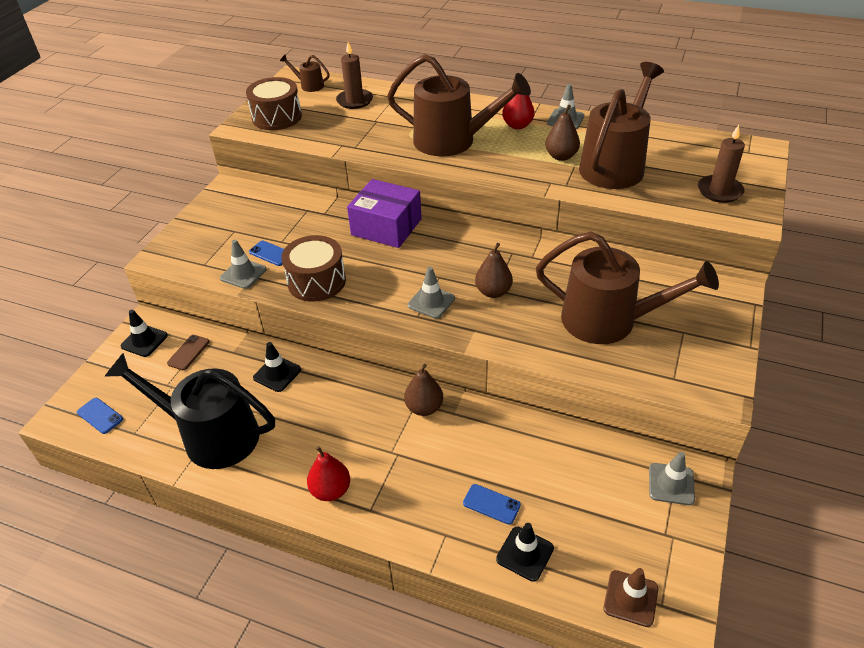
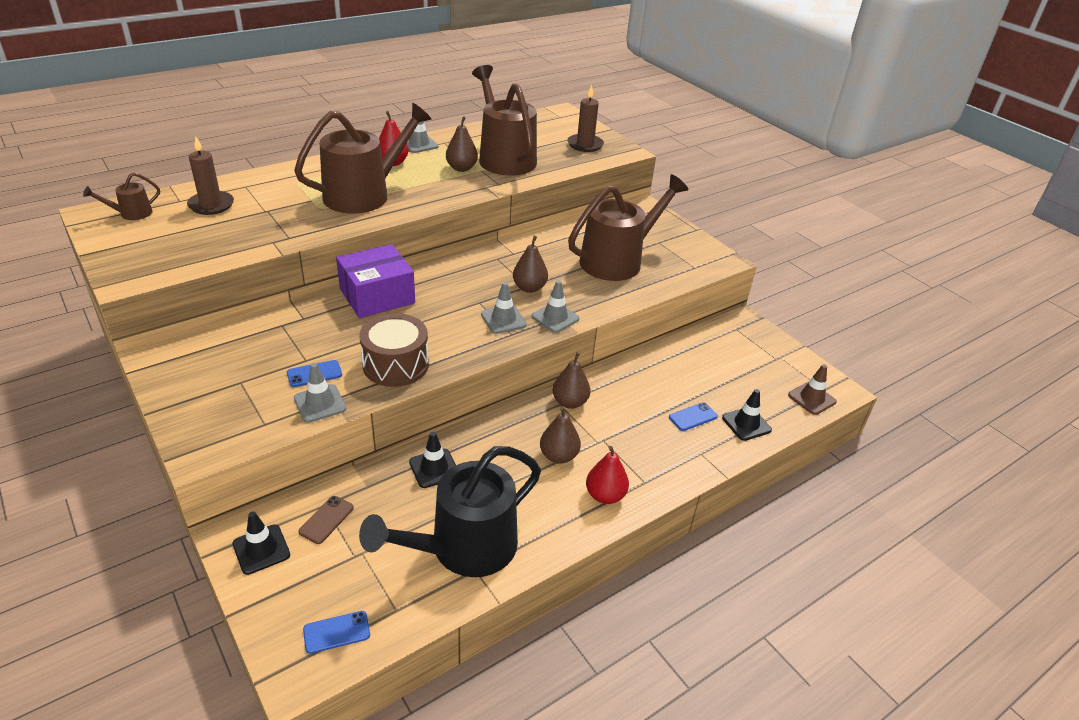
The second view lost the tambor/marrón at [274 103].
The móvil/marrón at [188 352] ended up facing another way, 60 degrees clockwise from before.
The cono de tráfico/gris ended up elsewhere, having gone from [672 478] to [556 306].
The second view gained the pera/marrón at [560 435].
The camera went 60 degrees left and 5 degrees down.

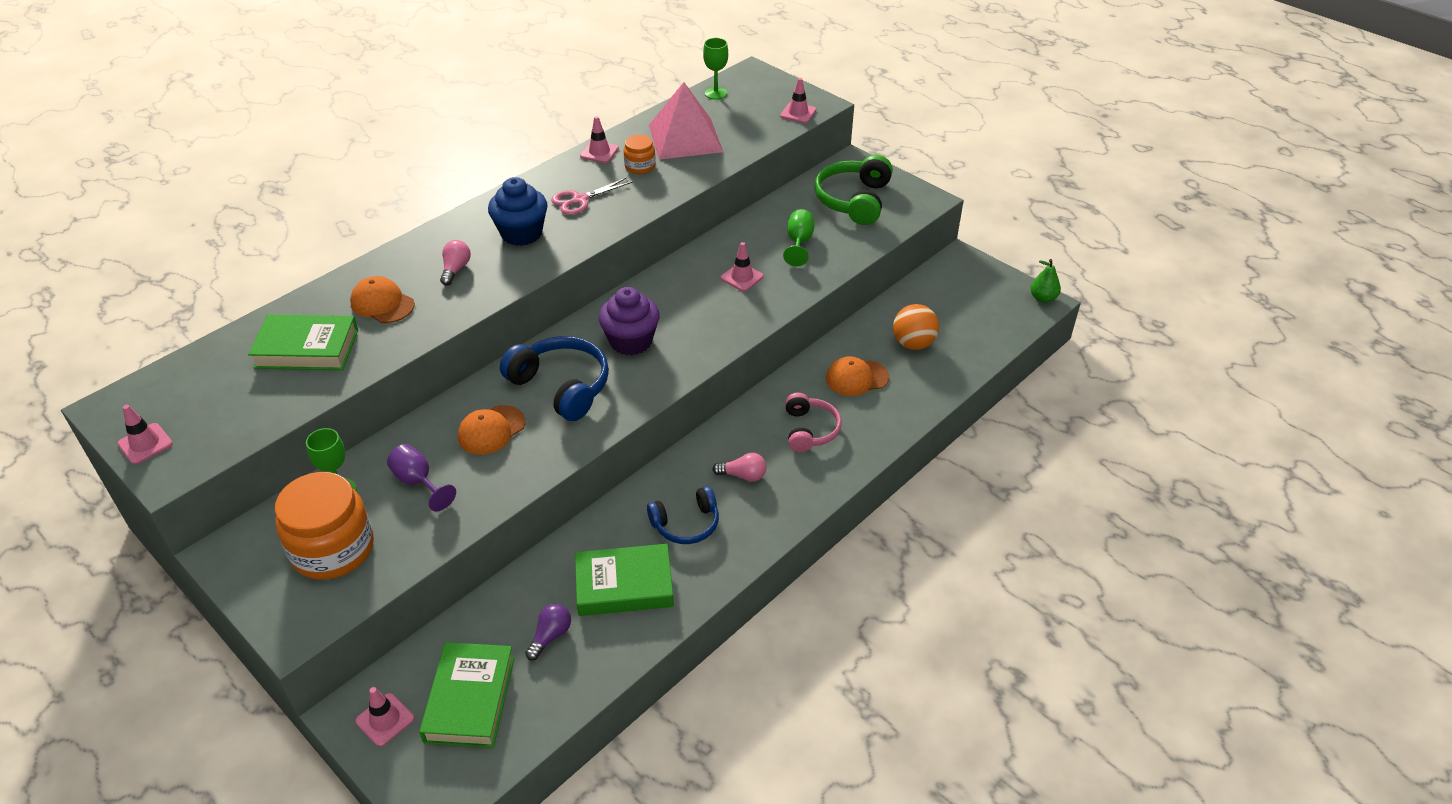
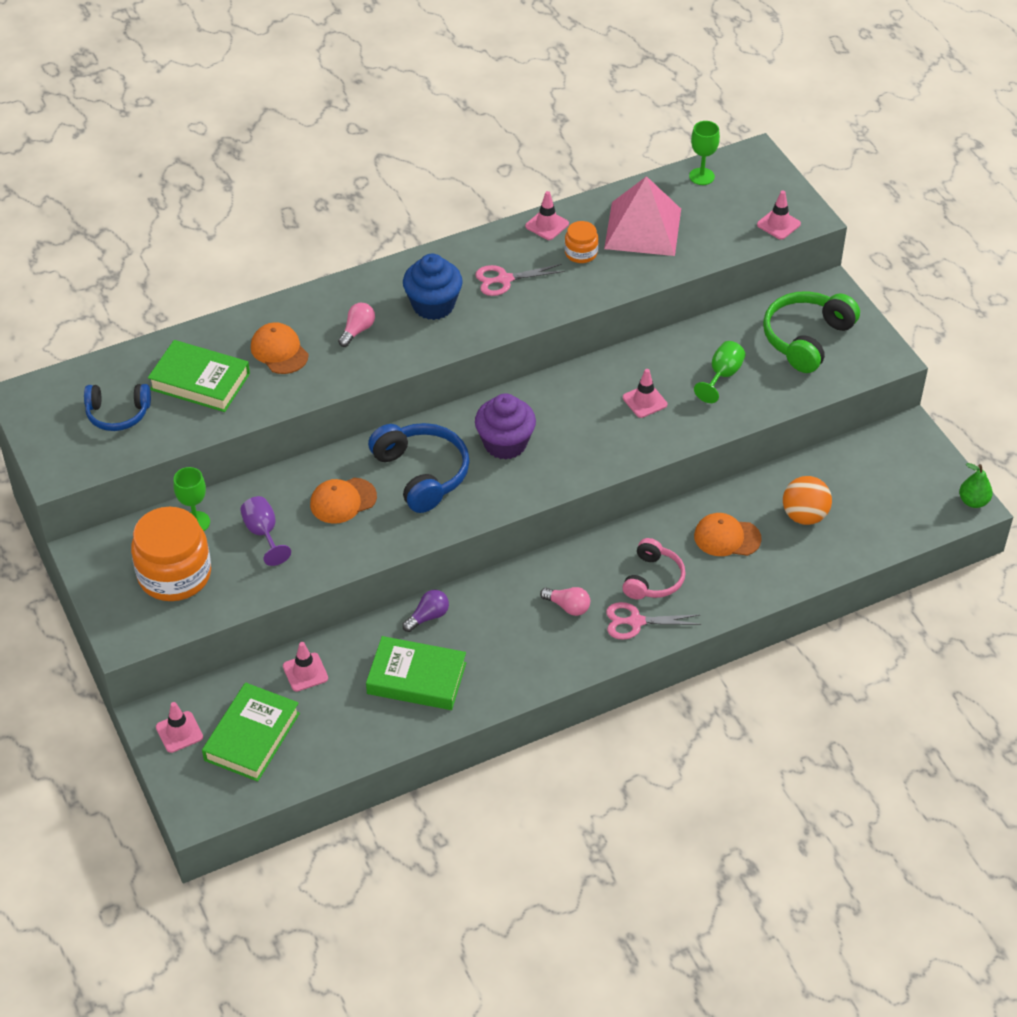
The cono de tráfico/rosa ended up elsewhere, having gone from [145 434] to [305 667].
The auriculares/azul ended up elsewhere, having gone from [683 515] to [117 407].
The bombilla/morado ended up elsewhere, having gone from [548 632] to [425 611].
The second view gained the tijeras/rosa at [654 621].
The camera went 20 degrees right and 5 degrees up.

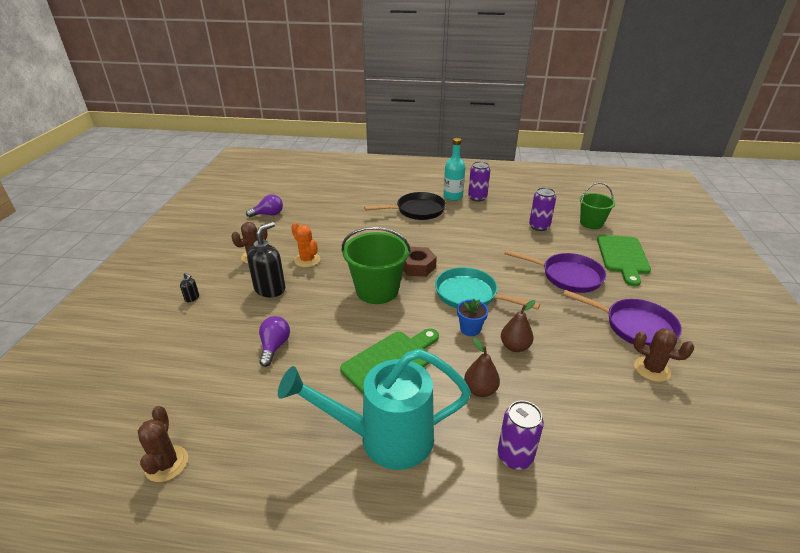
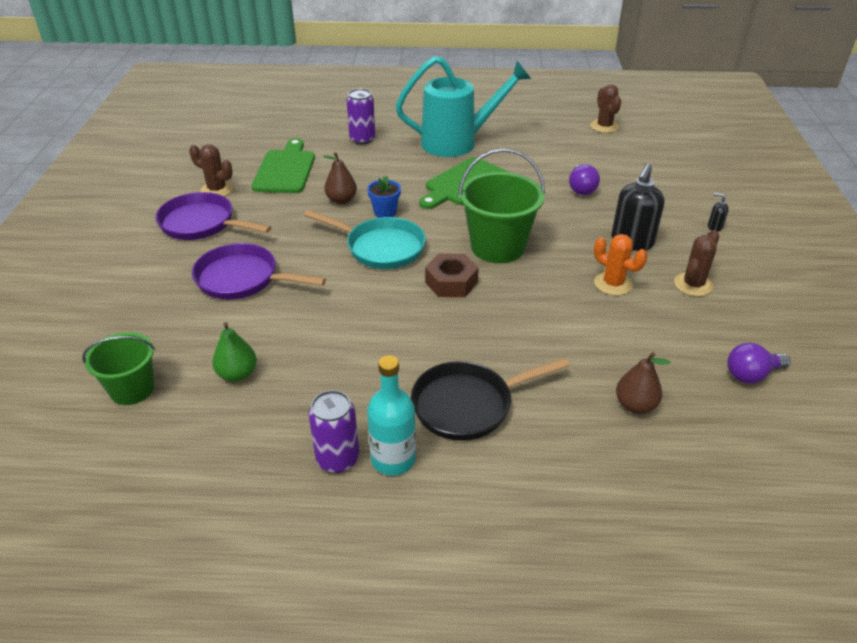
Where the lata/morado stood at [542 209], the pera/verde came to stand at [234 352].
The tabla de cortar/verde ended up elsewhere, having gone from [624 260] to [283 165].
The pera/marrón ended up elsewhere, having gone from [482 367] to [643 383].
The camera went 175 degrees right and 5 degrees up.

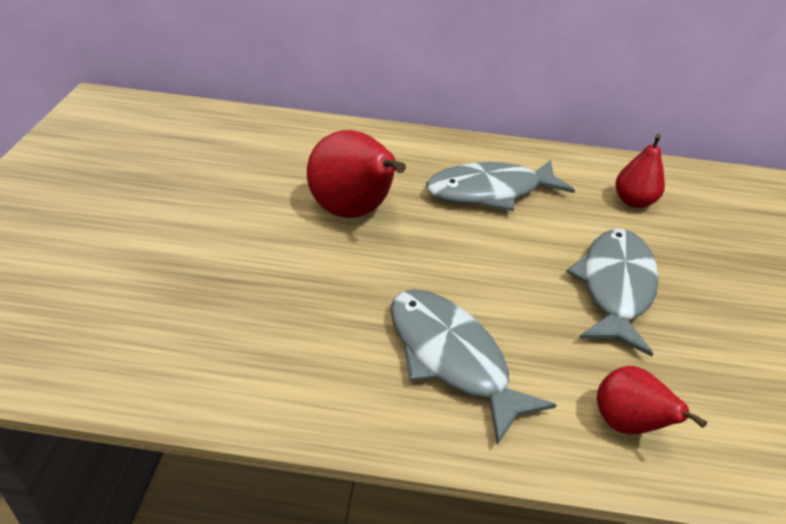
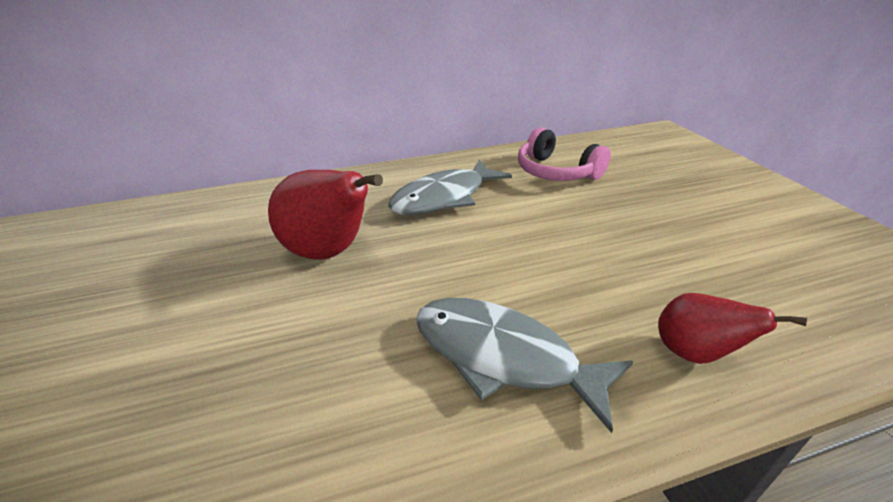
Where the pera/rojo stood at [640 171], the auriculares/rosa came to stand at [564 154].
The second view lost the pez/gris at [612 293].
The camera went 20 degrees left and 5 degrees down.

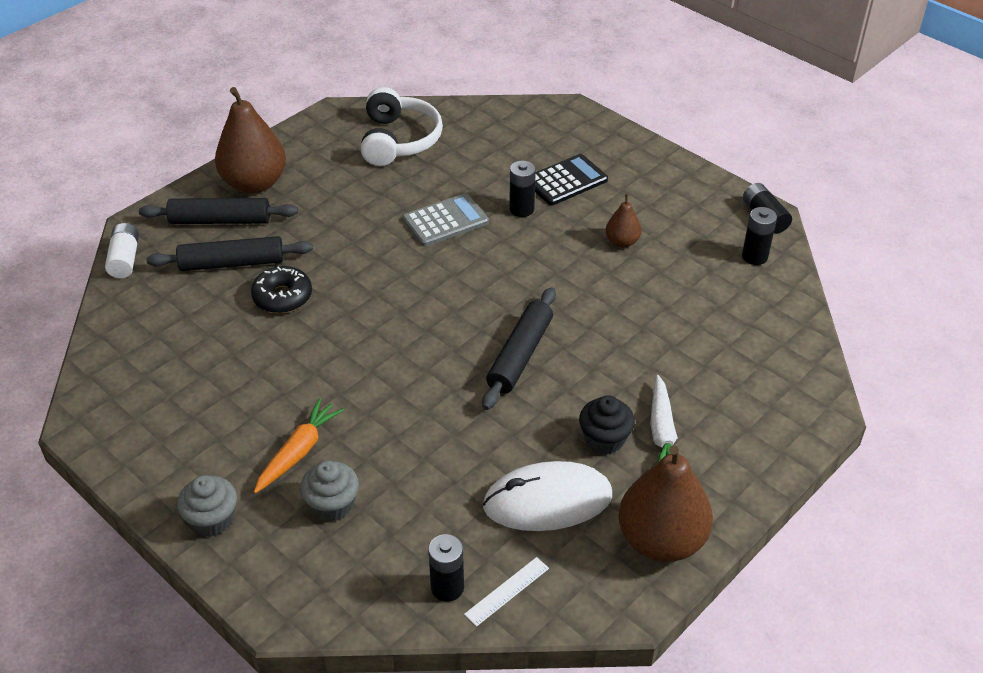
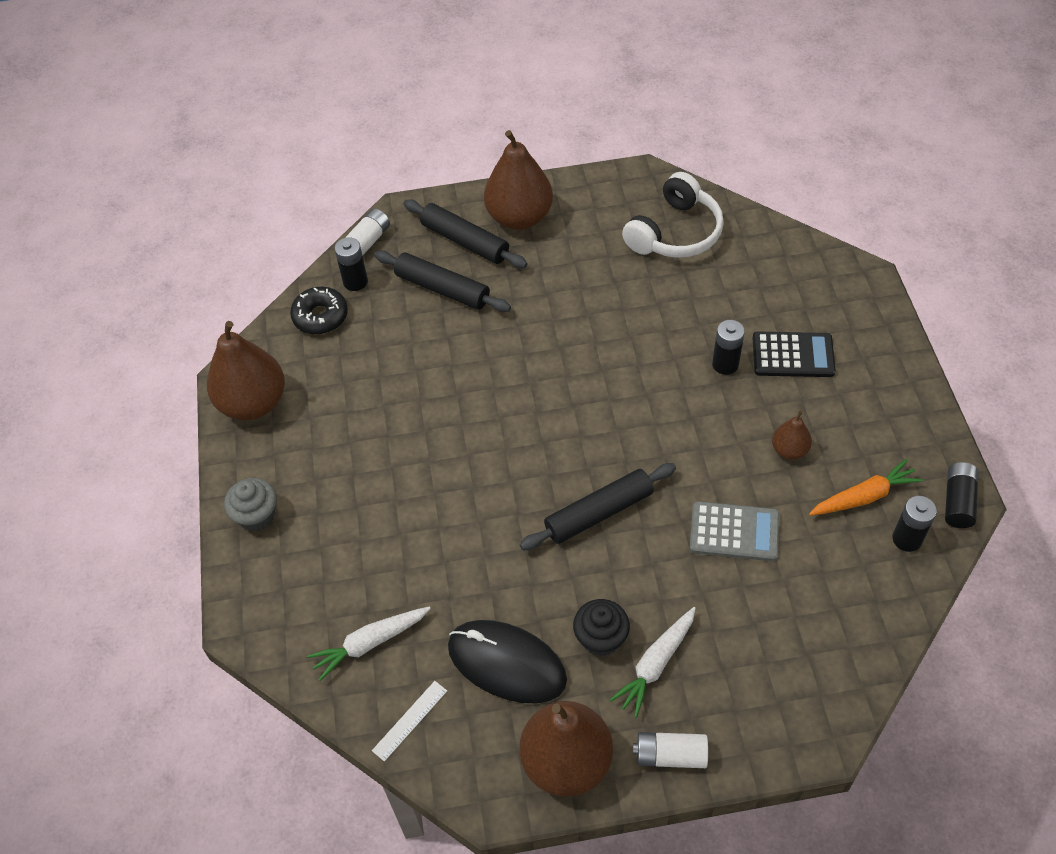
The calculadora/gris ended up elsewhere, having gone from [445 220] to [734 531].
The rosquilla/negro ended up elsewhere, having gone from [281 289] to [319 310].
The zanahoria/naranja ended up elsewhere, having gone from [299 445] to [866 487].
The second view lost the magdalena/gris at [329 491].
What was the ratón/blanco at [547 496] turned into the ratón/negro at [507 661].
The pila/negro ended up elsewhere, having gone from [446 568] to [351 264].
The regla/blanco at [506 592] ended up facing another way, 45 degrees counterclockwise from before.
The second view gained the pera/marrón at [246 370].
The second view gained the zanahoria/blanco at [369 644].
The second view gained the pila/blanco at [670 750].
The camera went 40 degrees right and 10 degrees up.

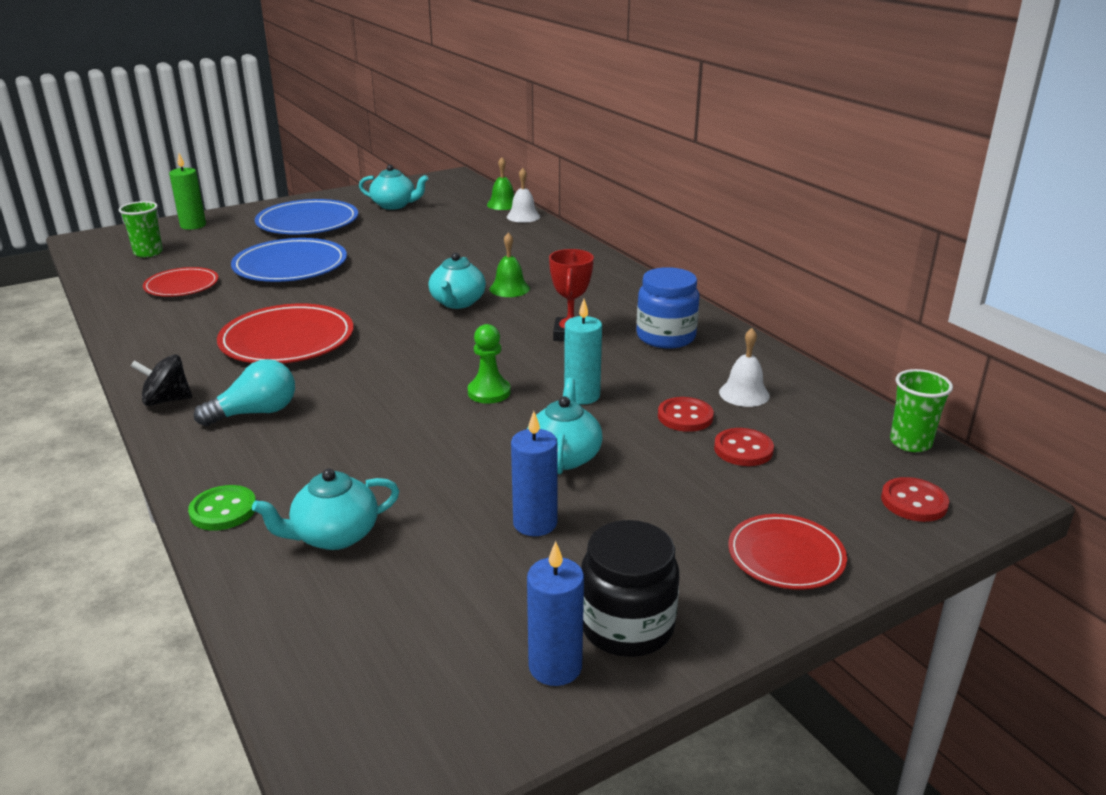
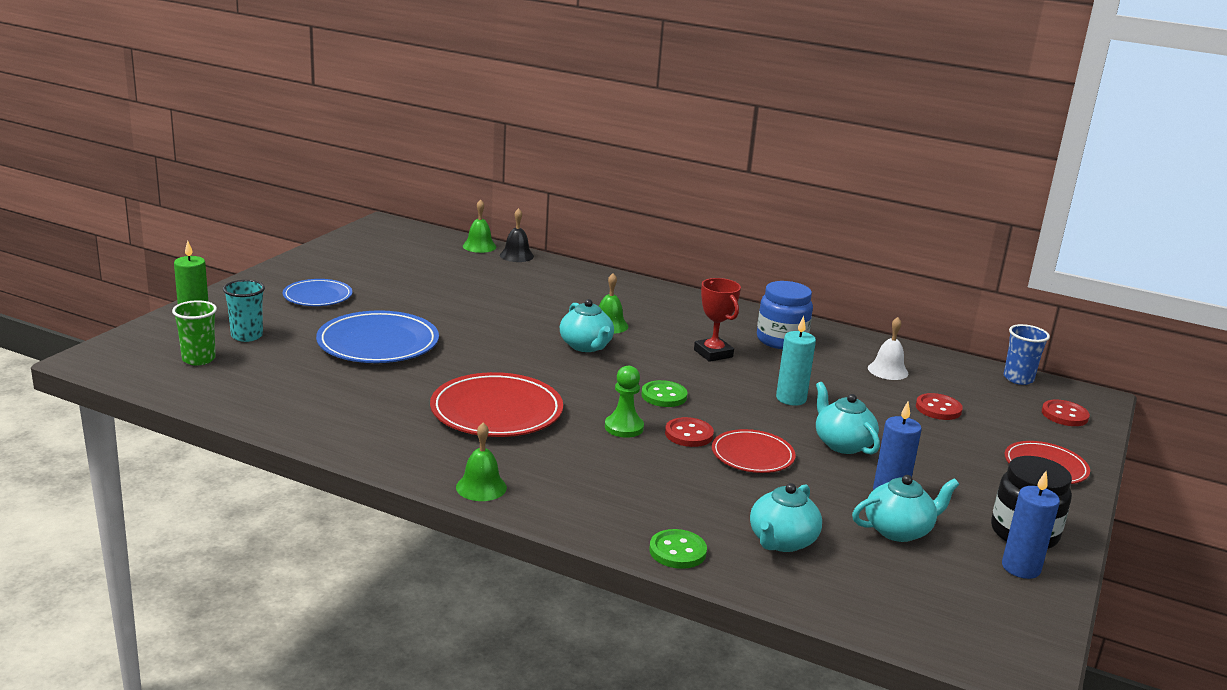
The tetera/turquesa ended up elsewhere, having gone from [394 187] to [905 508].
What was the campana/blanco at [523 195] turned into the campana/negro at [517 235].
The size of the plato/azul at [306 217] changed by a factor of 0.61.
The plato/rojo ended up elsewhere, having gone from [181 282] to [753 451].
The peón/verde ended up elsewhere, having gone from [489 364] to [624 402].
Where the peonza/negro stood at [161 380], the campana/verde came to stand at [481 462].
The second view lost the bombilla/turquesa at [244 392].
What was the vaso/verde at [921 410] turned into the vaso/azul at [1027 354].
The botón/rojo ended up elsewhere, having gone from [686 414] to [689 432].
The second view gained the vaso/turquesa at [244 311].
The second view gained the botón/verde at [664 393].
The camera went 35 degrees left and 5 degrees down.

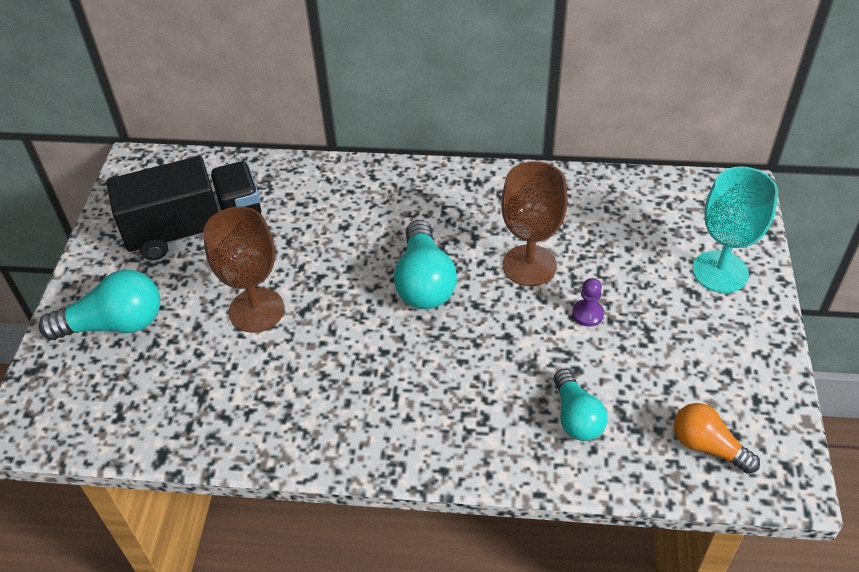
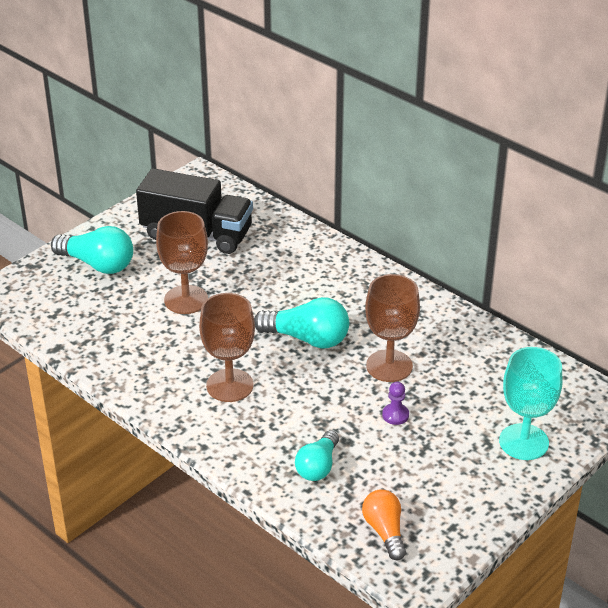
The bombilla/turquesa at [425 264] ended up facing another way, 105 degrees counterclockwise from before.
The second view gained the copa/marrón at [227 347].
The camera went 35 degrees right and 10 degrees down.

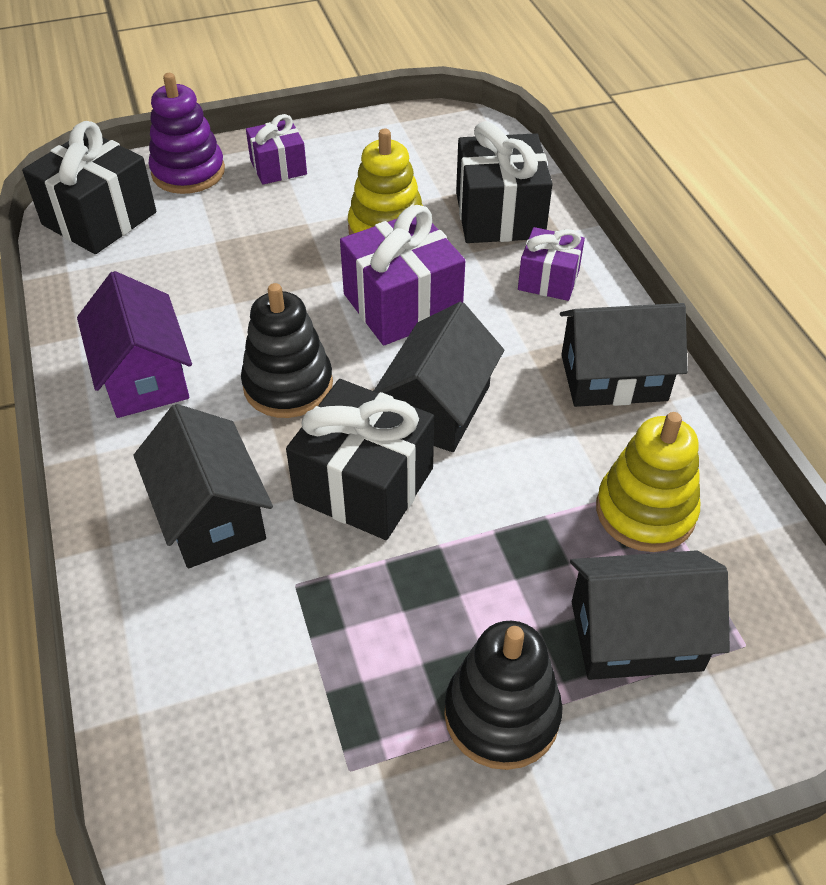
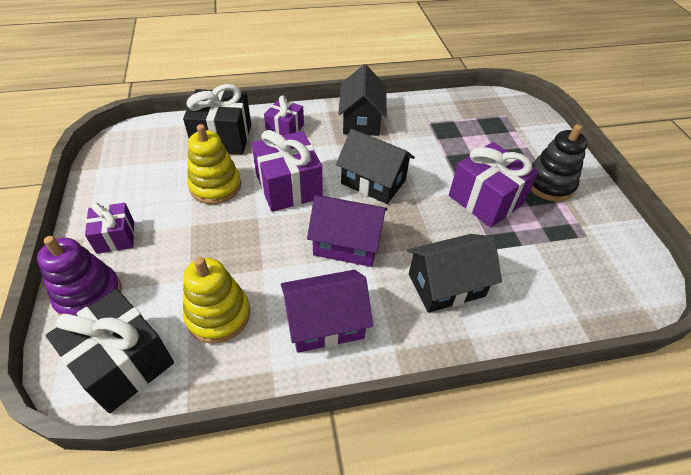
Where the juguete apilable/negro stood at [287 350], the casa/morado came to stand at [347 231].
The second view lost the regalo/negro at [360 459].
The juguete apilable/amarillo ended up elsewhere, having gone from [648 482] to [216 300].
The second view lost the casa/negro at [650 615].
The second view gained the regalo/morado at [494 184].
The camera went 85 degrees left and 0 degrees up.

